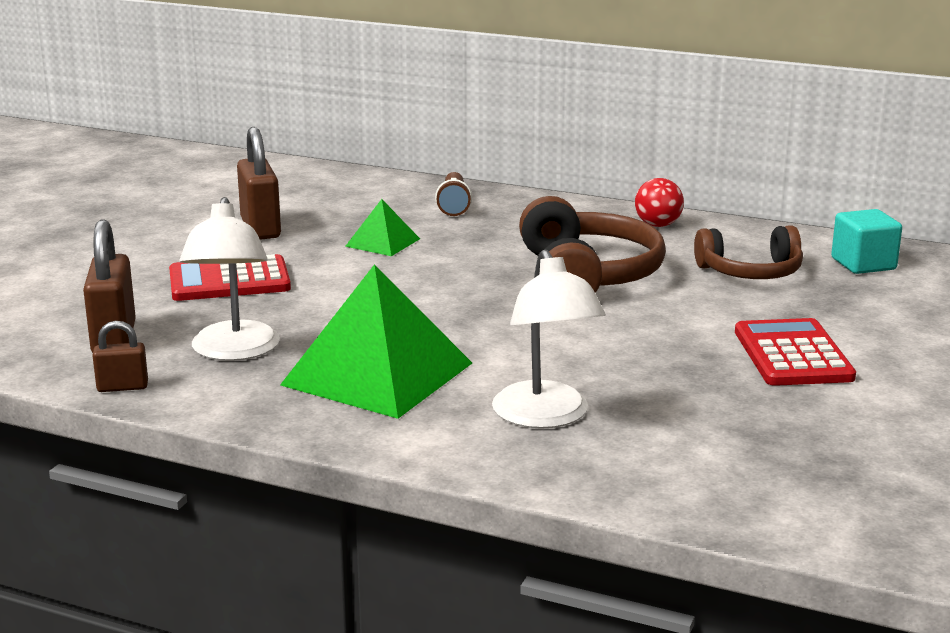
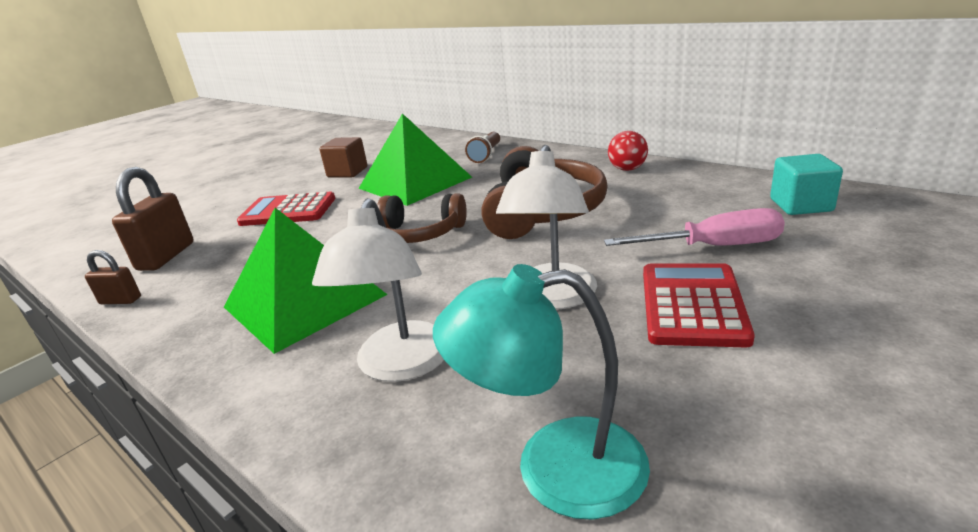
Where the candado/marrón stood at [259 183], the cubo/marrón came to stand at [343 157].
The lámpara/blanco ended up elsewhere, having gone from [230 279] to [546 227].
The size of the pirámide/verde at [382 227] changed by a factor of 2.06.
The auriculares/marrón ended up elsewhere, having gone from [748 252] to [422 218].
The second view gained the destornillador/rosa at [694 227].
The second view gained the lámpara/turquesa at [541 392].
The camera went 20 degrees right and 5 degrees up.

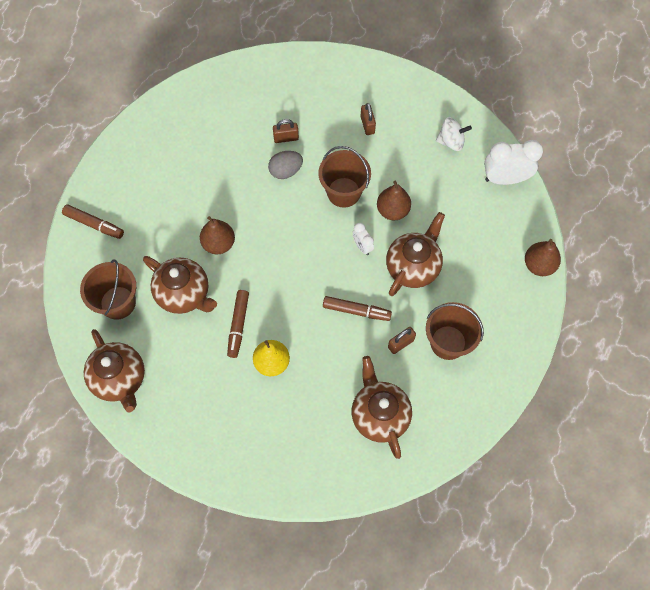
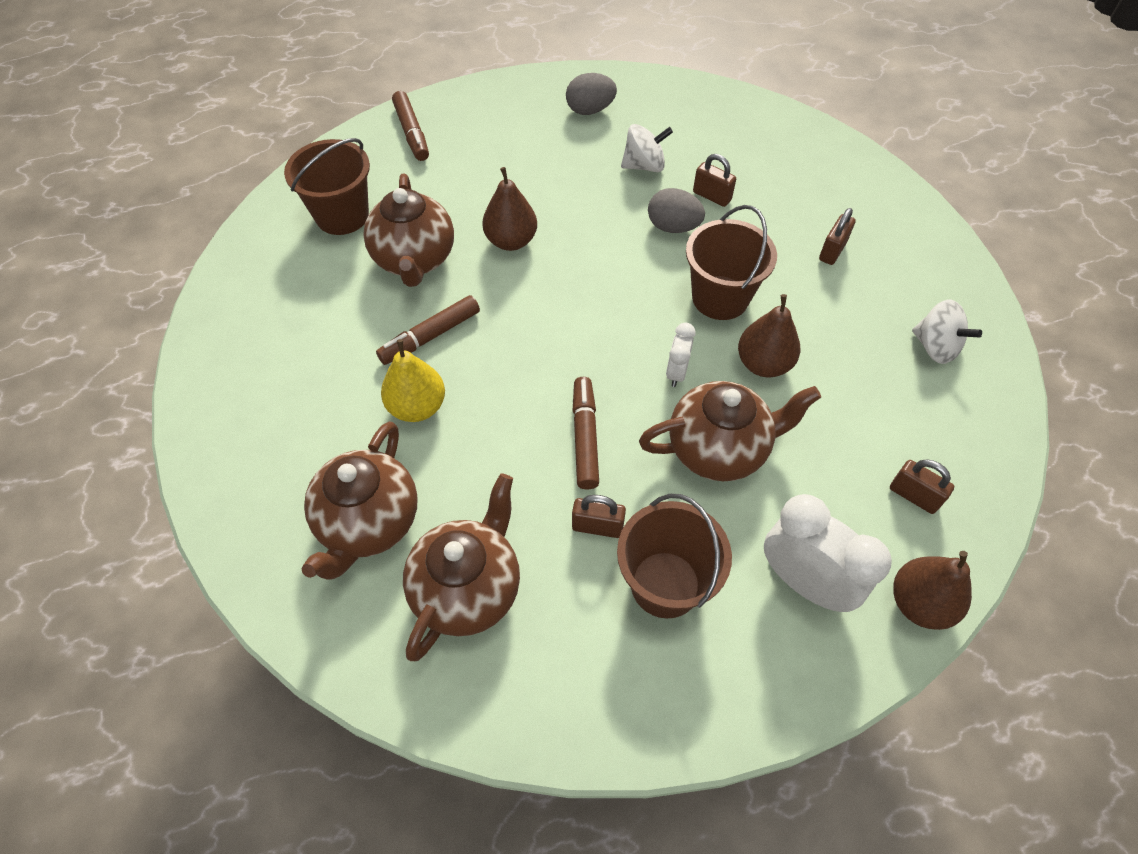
The despertador/blanco ended up elsewhere, having gone from [513 162] to [828 553].
The rotulador/marrón at [357 308] ended up facing another way, 150 degrees counterclockwise from before.
The tetera/marrón ended up elsewhere, having gone from [114 370] to [360 500].
The second view gained the huevo/gris at [591 94].
The second view gained the peonza/blanco at [647 148].
The second view gained the candado/marrón at [922 486].
The camera went 45 degrees right and 10 degrees down.

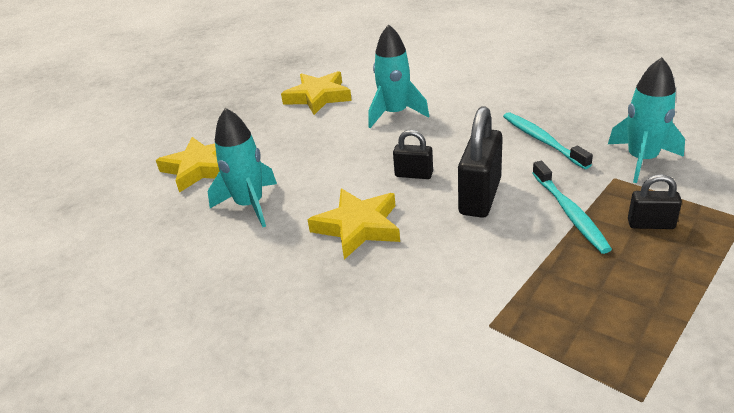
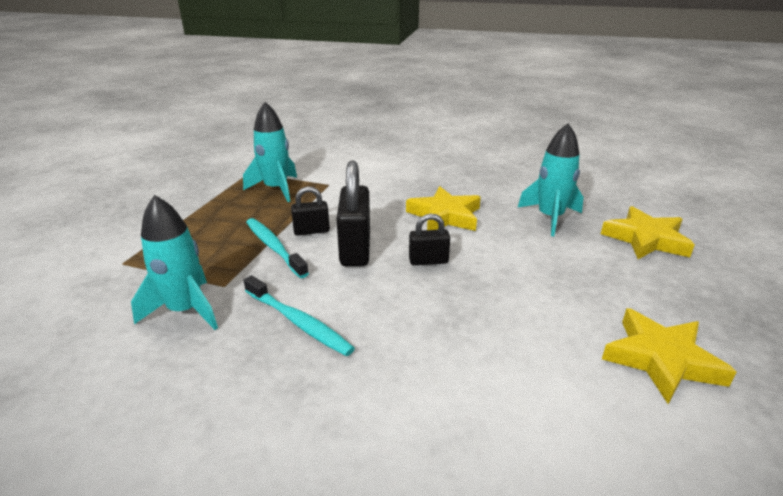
The cohete/turquesa ended up elsewhere, having gone from [398 76] to [270 152].
The candado/negro ended up elsewhere, having gone from [655 201] to [310 210].
The camera went 155 degrees right and 5 degrees down.

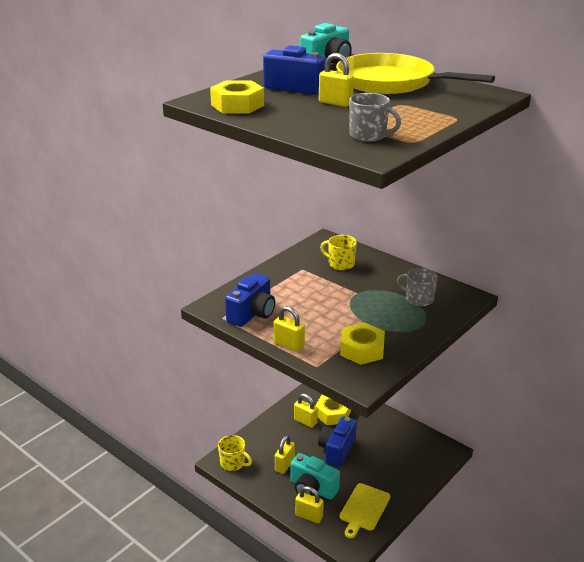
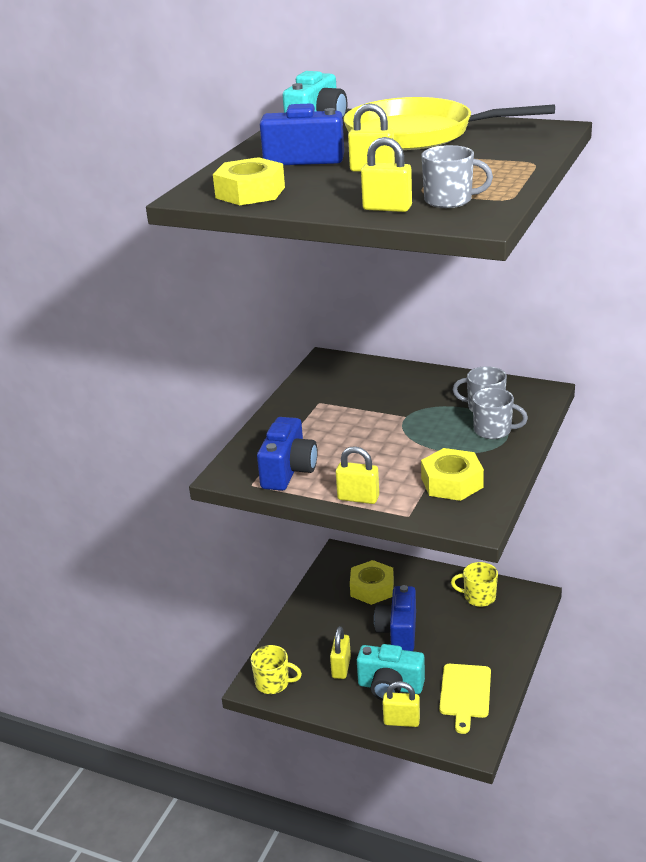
The taza/amarillo ended up elsewhere, having gone from [338 252] to [474 584].
The candado/amarillo ended up elsewhere, having gone from [306 410] to [386 174].
The second view gained the taza/gris at [500 413].
The camera went 15 degrees left and 0 degrees up.

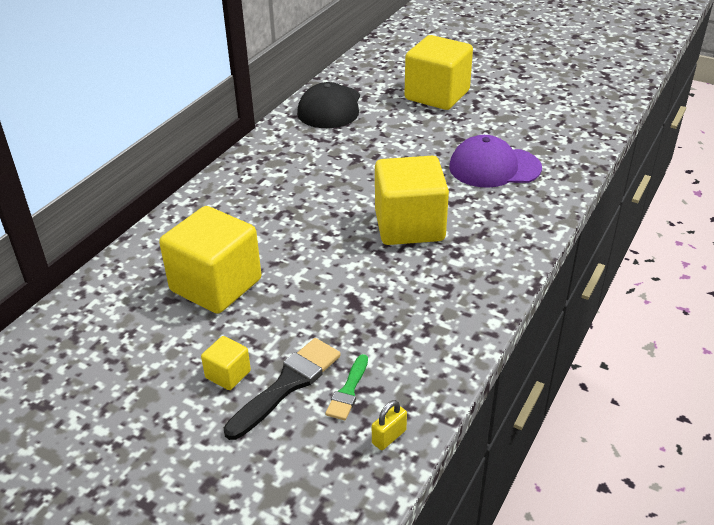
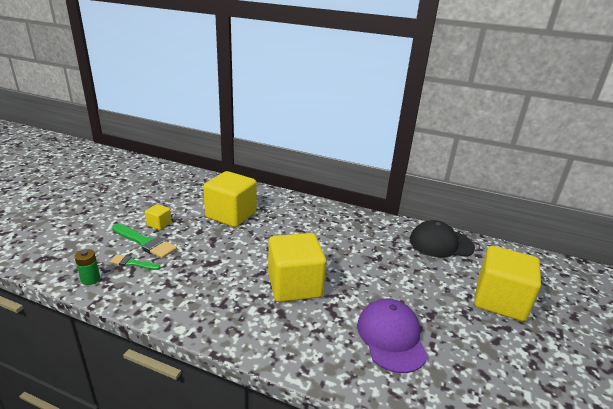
What was the pincel/negro at [282 389] turned into the pincel/verde at [144 241].
Where the candado/amarillo stood at [389 425], the pila/verde came to stand at [87 267].
The camera went 80 degrees right and 10 degrees down.

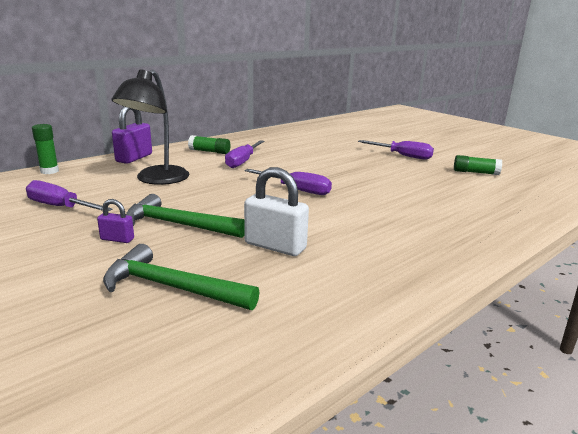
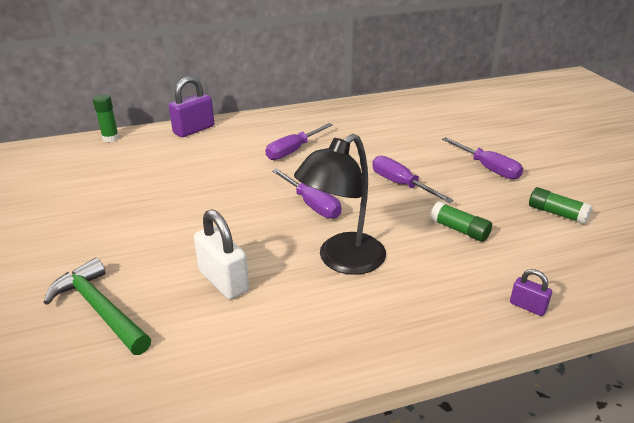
The lámpara/negro ended up elsewhere, having gone from [150 127] to [340 204].
The barra de pegamento/verde ended up elsewhere, having gone from [209 144] to [461 222].
The destornillador/morado ended up elsewhere, having gone from [69 195] to [413 179].
The second view lost the martillo/verde at [185 216].
The candado/morado ended up elsewhere, having gone from [115 221] to [531 292].
The camera went 25 degrees right and 10 degrees up.

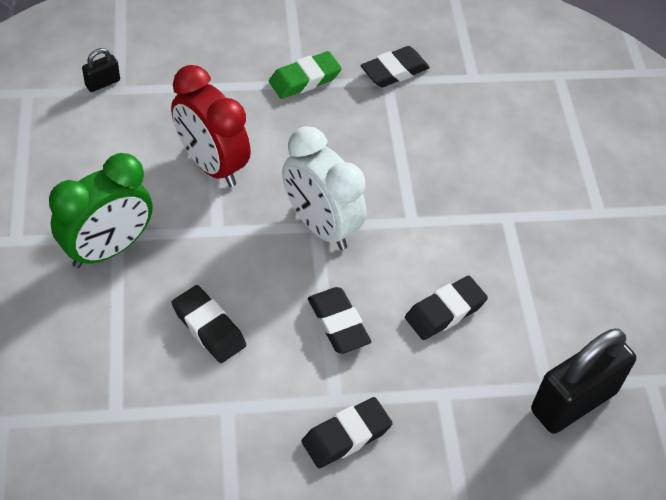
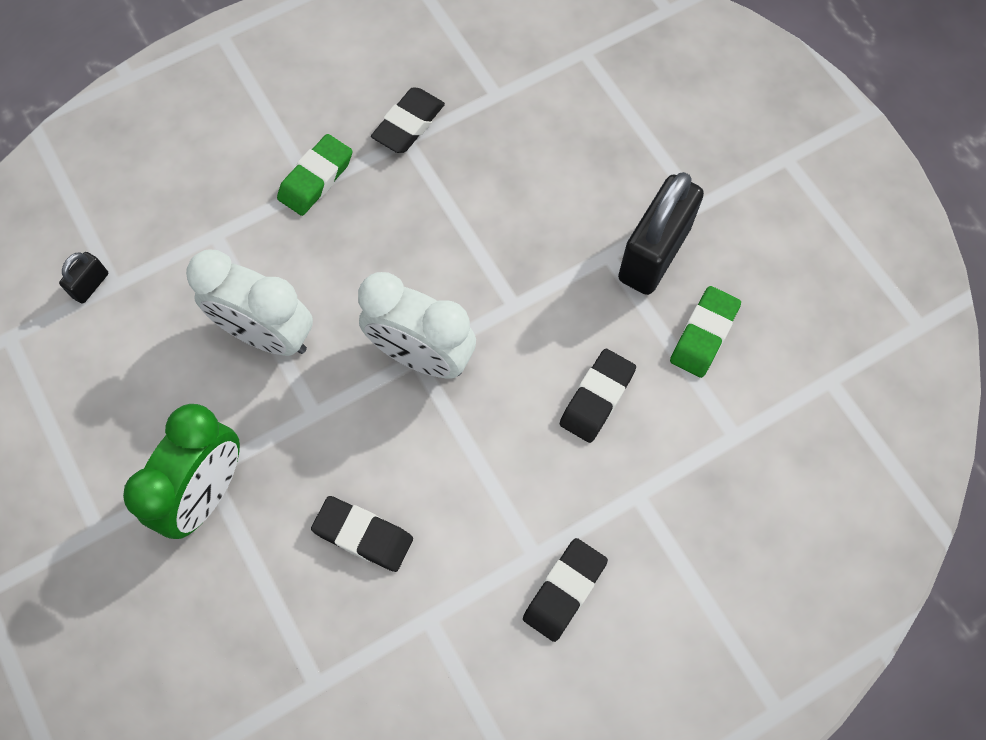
What was the despertador/rojo at [211 126] turned into the despertador/blanco at [249 303].
The second view lost the goma de borrar/negro at [339 320].
The candado/negro ended up elsewhere, having gone from [583 381] to [661 233].
The second view gained the goma de borrar/verde at [705 332].
The camera went 20 degrees left and 15 degrees up.

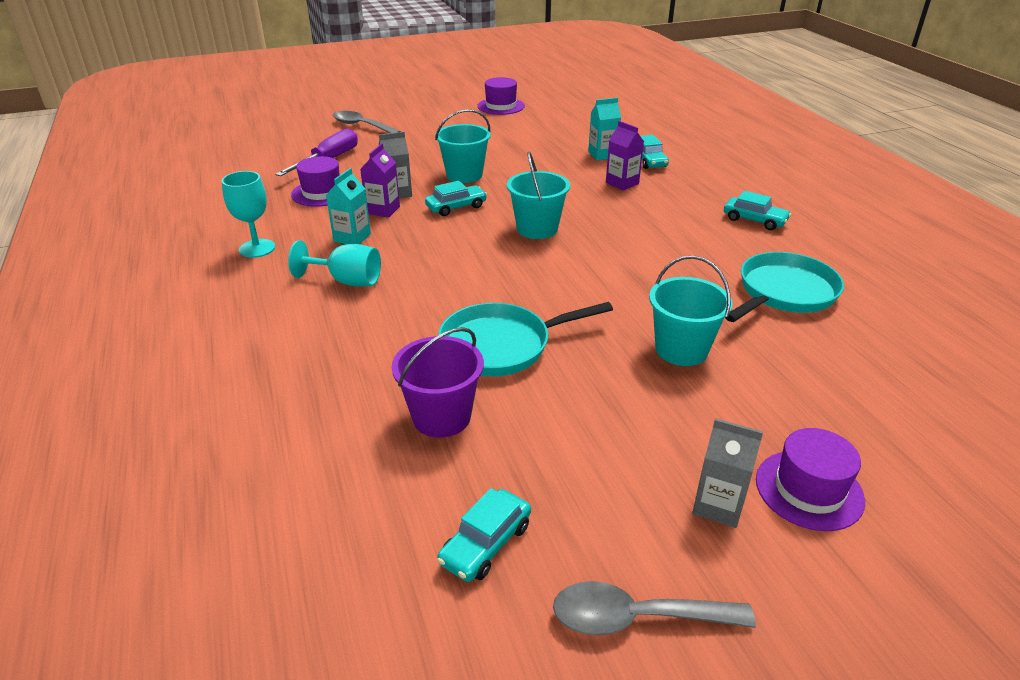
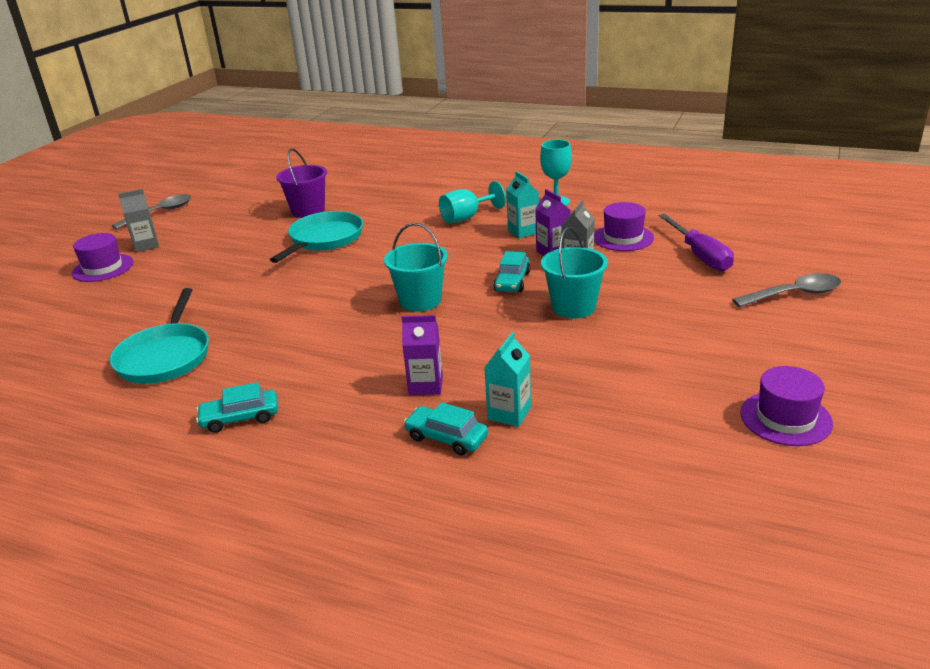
The second view lost the balde/turquesa at [691 311].
The second view lost the coche/turquesa at [484 535].
The camera went 135 degrees right and 5 degrees down.

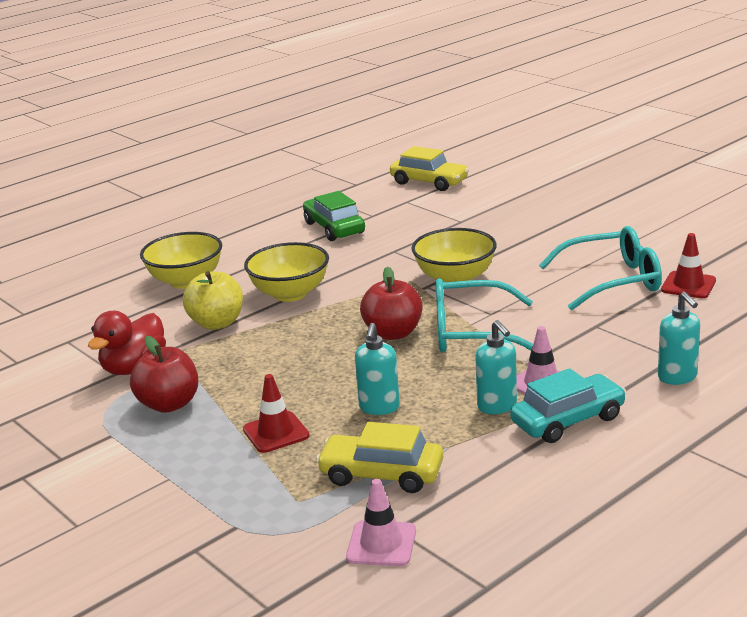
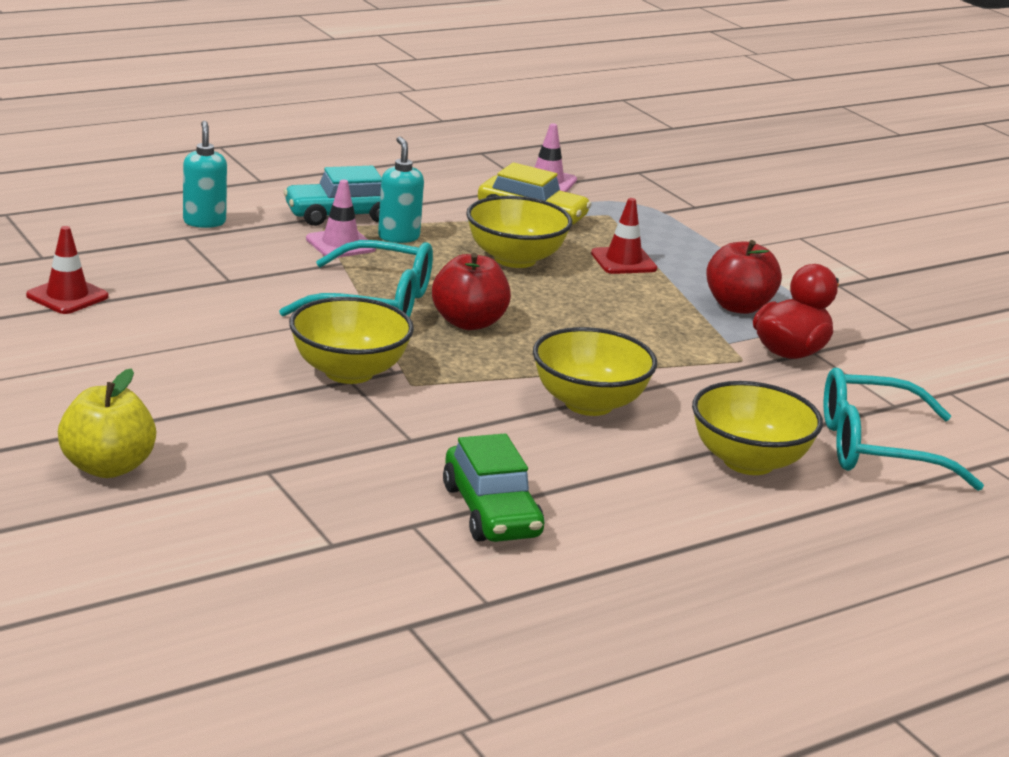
The second view lost the coche/amarillo at [429 168].
The gafas/turquesa ended up elsewhere, having gone from [600 268] to [904 429].
The manzana/amarillo ended up elsewhere, having gone from [213 300] to [107 423].
Where the dispensador de jabón/turquesa stood at [377 369], the cuenco/amarillo came to stand at [519 232].
The camera went 175 degrees left and 0 degrees up.

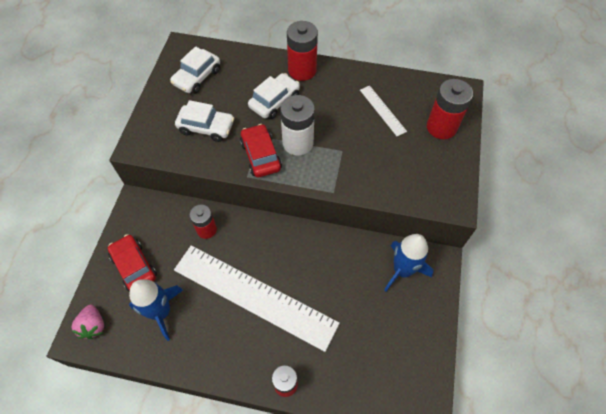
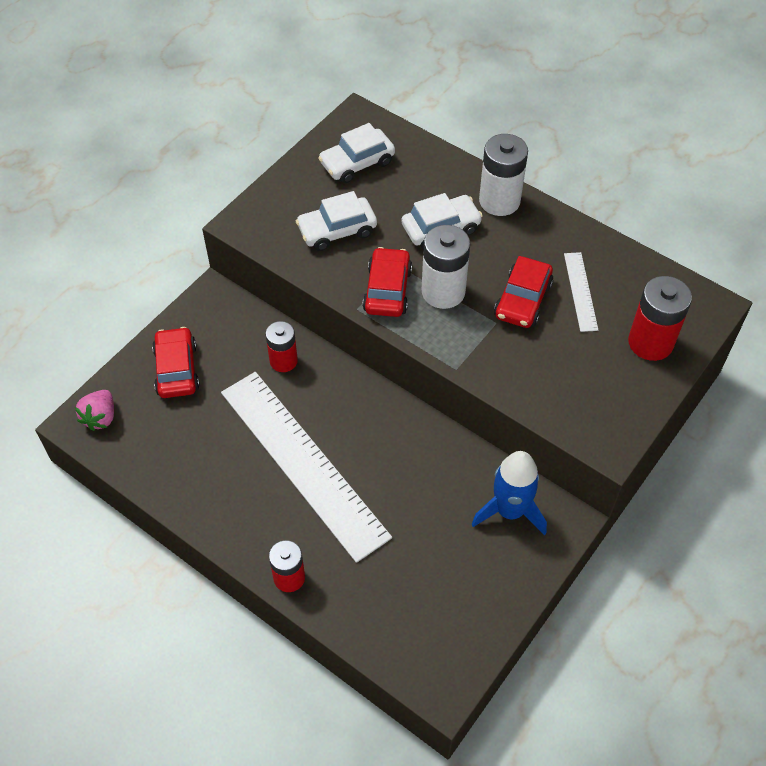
What was the pila/rojo at [302 51] turned into the pila/blanco at [503 175].
The coche/blanco at [204 121] ended up facing another way, 120 degrees clockwise from before.
The second view lost the cohete/azul at [156 310].
The second view gained the coche/rojo at [523 292].
The camera went 25 degrees right and 5 degrees down.

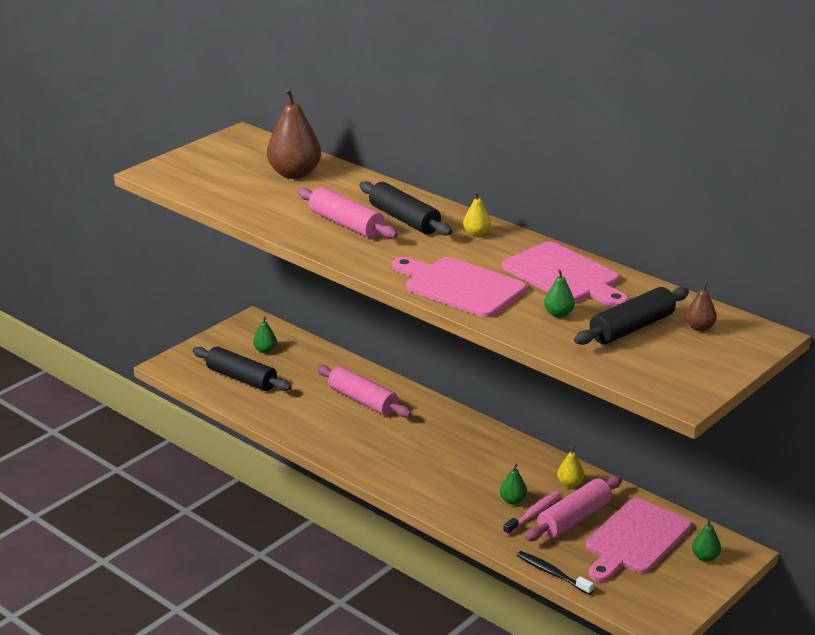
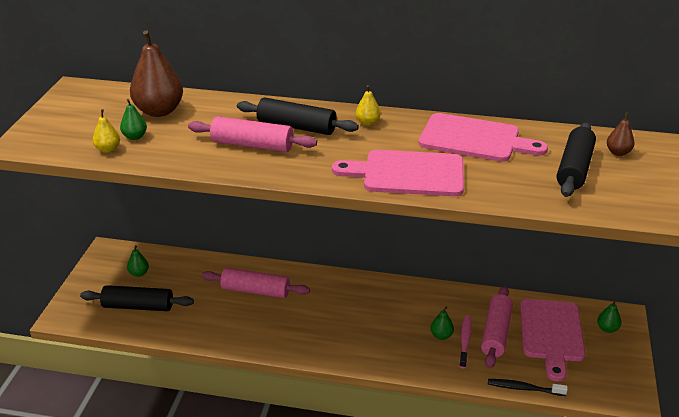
The pera/verde ended up elsewhere, having gone from [559 293] to [133 119].
The pera/amarillo ended up elsewhere, having gone from [570 466] to [106 131].
The camera went 30 degrees left and 5 degrees up.

